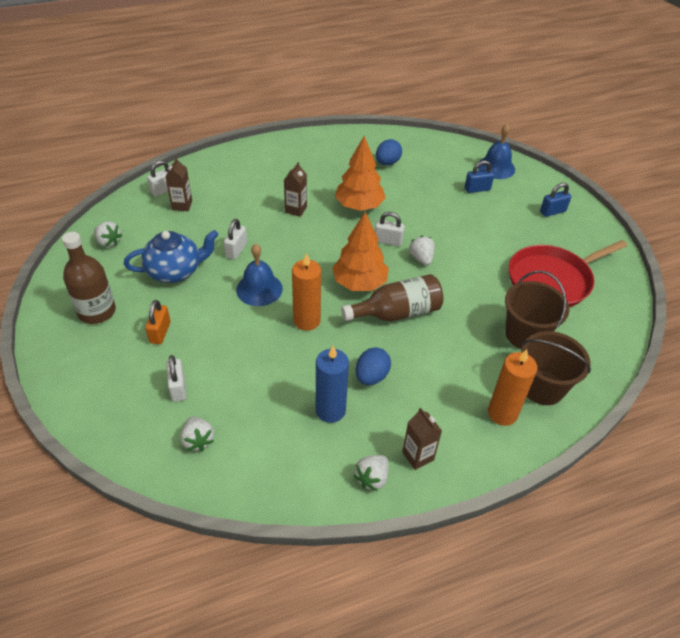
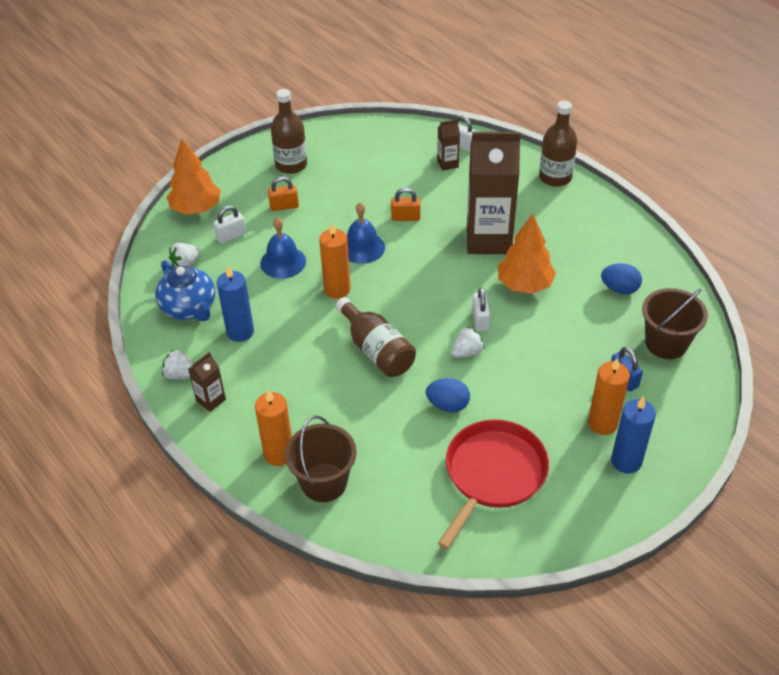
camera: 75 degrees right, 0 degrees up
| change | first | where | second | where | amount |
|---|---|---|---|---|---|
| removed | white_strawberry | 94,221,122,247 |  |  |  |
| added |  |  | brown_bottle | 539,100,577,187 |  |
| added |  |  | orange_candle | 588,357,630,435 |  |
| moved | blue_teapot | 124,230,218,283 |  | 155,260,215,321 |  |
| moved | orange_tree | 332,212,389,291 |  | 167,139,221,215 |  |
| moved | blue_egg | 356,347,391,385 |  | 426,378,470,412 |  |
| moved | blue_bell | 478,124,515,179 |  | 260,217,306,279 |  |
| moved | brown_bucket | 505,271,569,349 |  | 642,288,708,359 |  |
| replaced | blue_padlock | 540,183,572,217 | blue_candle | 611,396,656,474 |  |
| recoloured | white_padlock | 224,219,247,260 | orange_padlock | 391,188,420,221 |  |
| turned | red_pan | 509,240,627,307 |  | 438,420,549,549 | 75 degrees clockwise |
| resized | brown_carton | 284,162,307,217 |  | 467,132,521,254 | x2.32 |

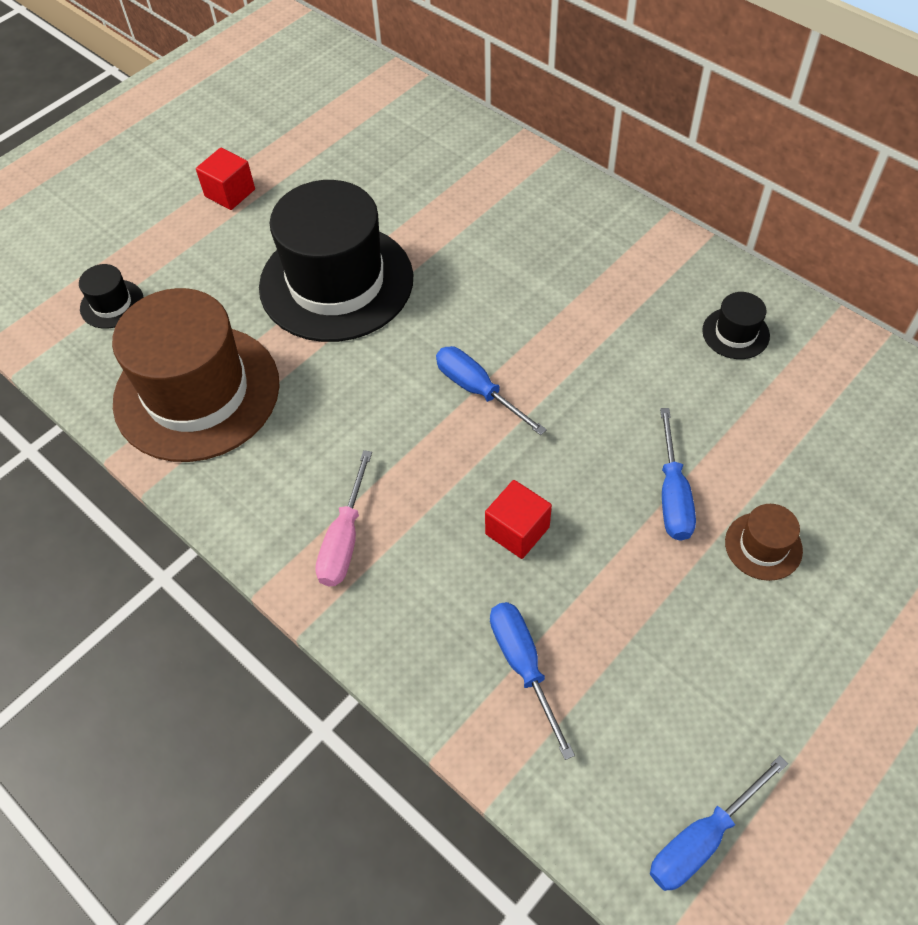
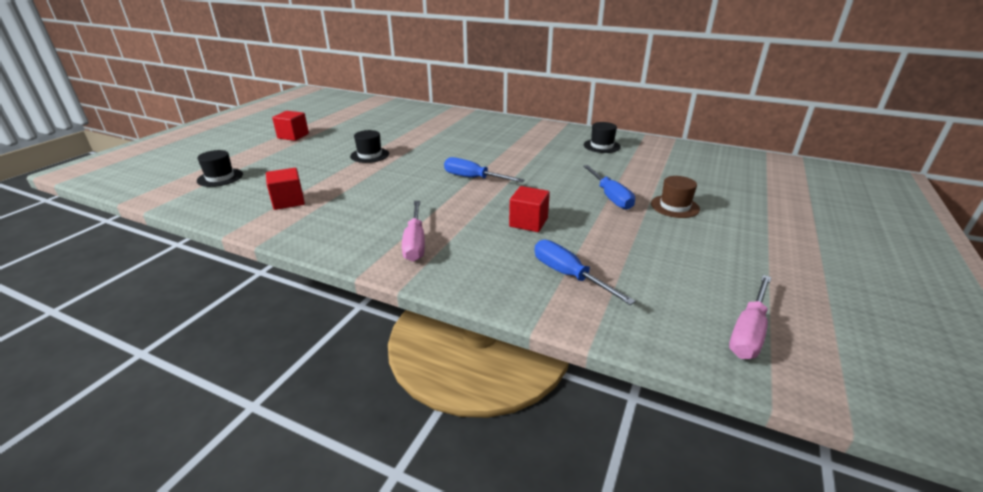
camera: 20 degrees left, 25 degrees down
| change | first | where | second | where | amount |
|---|---|---|---|---|---|
| replaced | brown_hat | 112,288,280,462 | red_cube | 266,168,305,210 |  |
| recoloured | blue_screwdriver | 650,755,788,891 | pink_screwdriver | 729,275,771,359 |  |
| resized | black_hat | 259,180,413,342 |  | 350,130,389,163 | x0.41 |

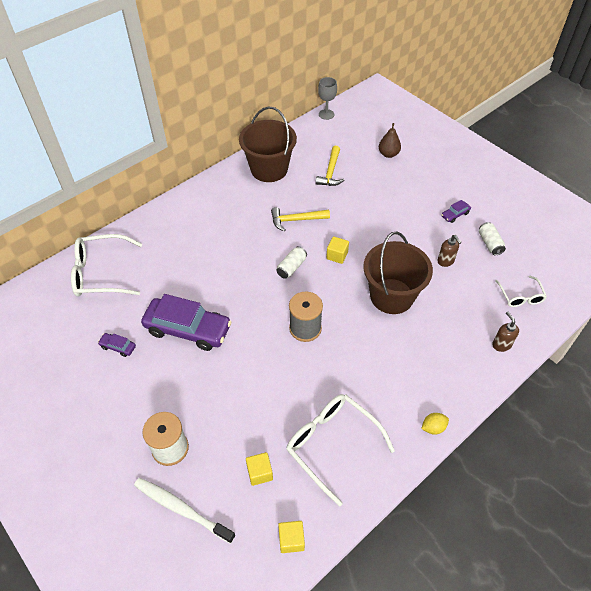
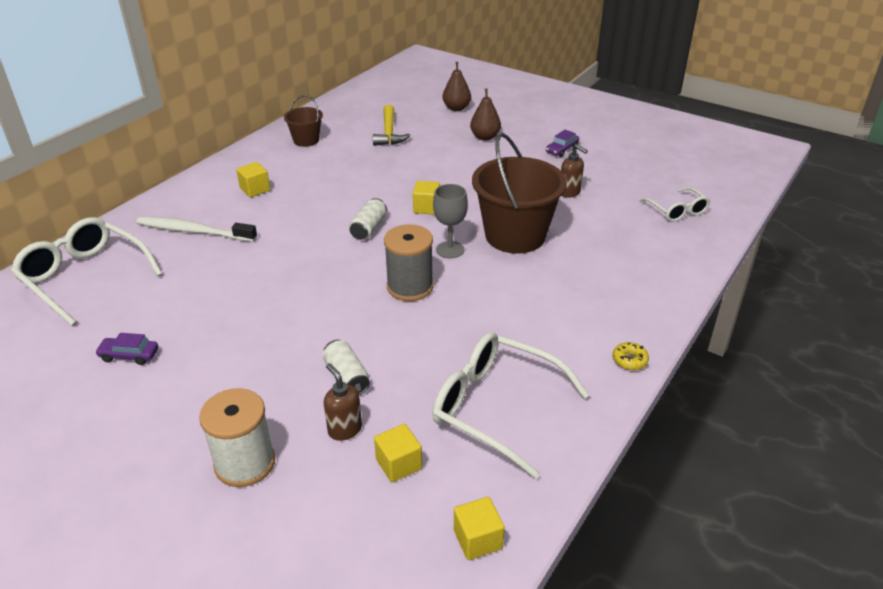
camera: 15 degrees left, 15 degrees down
| change | first | where | second | where | amount |
|---|---|---|---|---|---|
| removed | purple_car | 141,294,232,351 |  |  |  |
| removed | yellow_hammer | 271,207,330,231 |  |  |  |
| added |  |  | yellow_cube | 236,162,270,197 |  |
| added |  |  | brown_pear | 470,89,501,141 |  |
| moved | white_toothbrush | 134,478,235,544 |  | 136,217,257,242 |  |
| moved | grey_goblet | 318,77,337,120 |  | 433,184,468,258 |  |
| moved | white_can | 479,222,506,255 |  | 323,340,370,395 |  |
| moved | brown_soap_dispenser | 492,312,519,352 |  | 324,363,362,441 |  |
| replaced | yellow_lemon | 421,413,449,435 | yellow_donut | 613,342,649,370 |  |
| turned | white_glasses | 71,234,142,297 |  | 11,217,162,326 | 60 degrees clockwise |
| resized | brown_bucket | 239,106,297,182 |  | 284,95,323,147 | x0.51 |

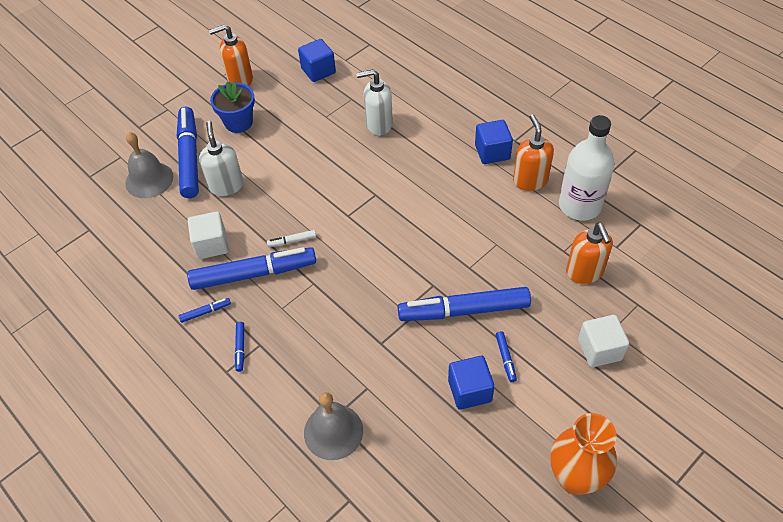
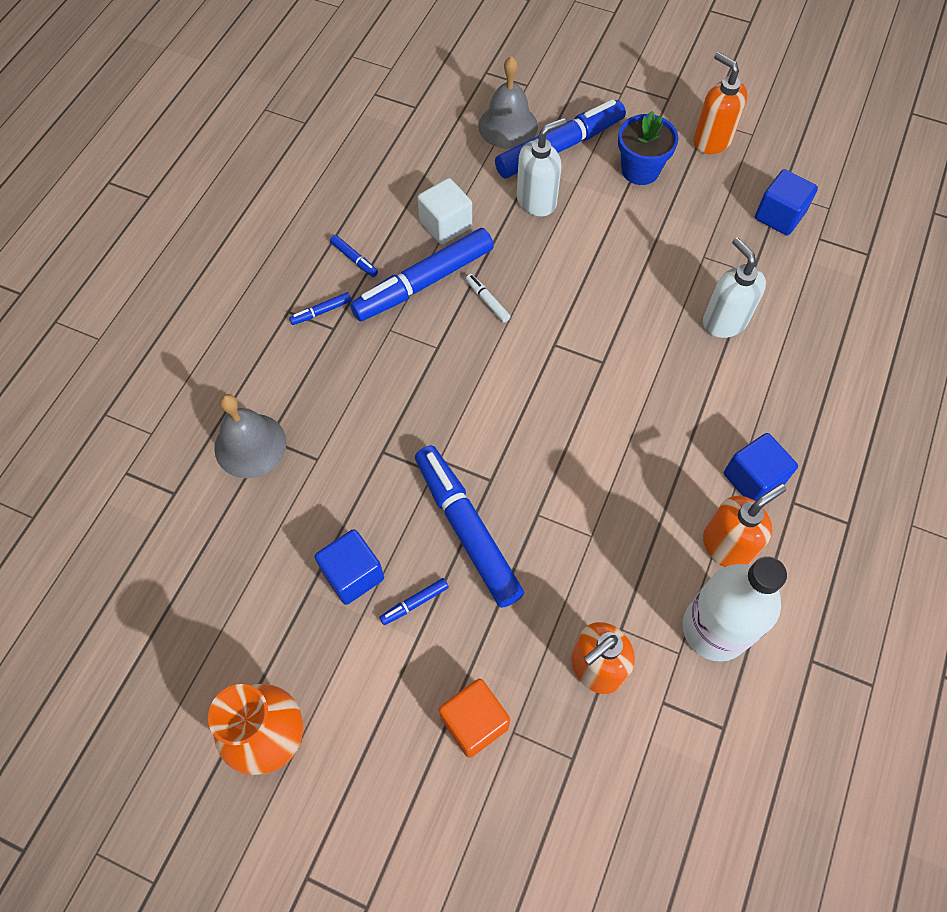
camera: 65 degrees right, 10 degrees up
| change | first | where | second | where | amount |
|---|---|---|---|---|---|
| recoloured | white_cube | 578,315,629,367 | orange_cube | 439,679,510,758 |  |
| turned | blue_marker | 187,247,316,290 |  | 350,228,494,321 | 90 degrees clockwise |

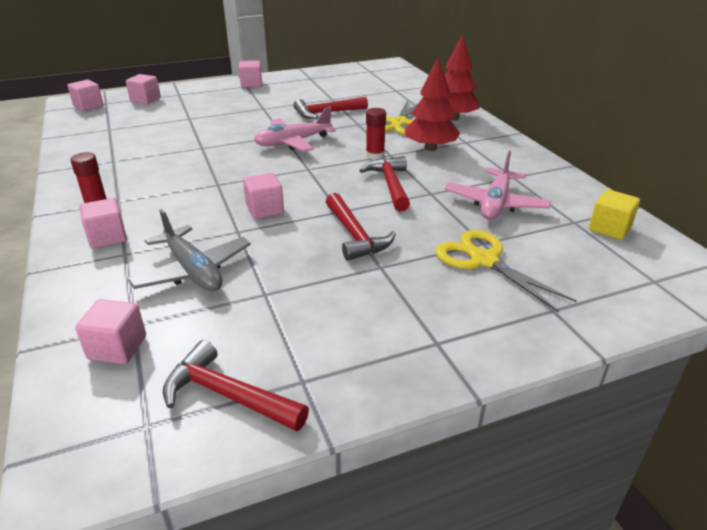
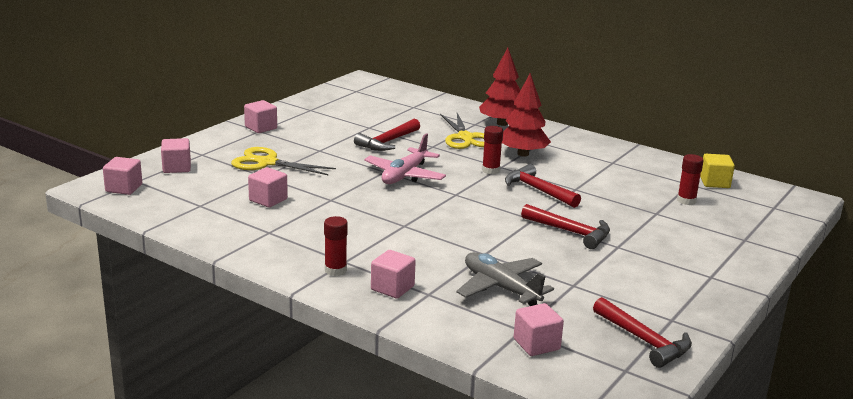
camera: 35 degrees left, 10 degrees down
| change | first | where | second | where | amount |
|---|---|---|---|---|---|
| removed | pink_plane | 444,151,551,220 |  |  |  |
| added |  |  | red_glue_stick | 677,154,704,205 |  |
| moved | pink_cube | 243,173,284,219 |  | 248,167,288,207 |  |
| moved | yellow_scissors | 435,230,577,312 |  | 231,147,336,175 |  |
| turned | grey_plane | 128,209,251,291 |  | 456,252,554,306 | 150 degrees counterclockwise |
| turned | red_hammer | 163,340,309,431 |  | 593,297,692,368 | 120 degrees counterclockwise |

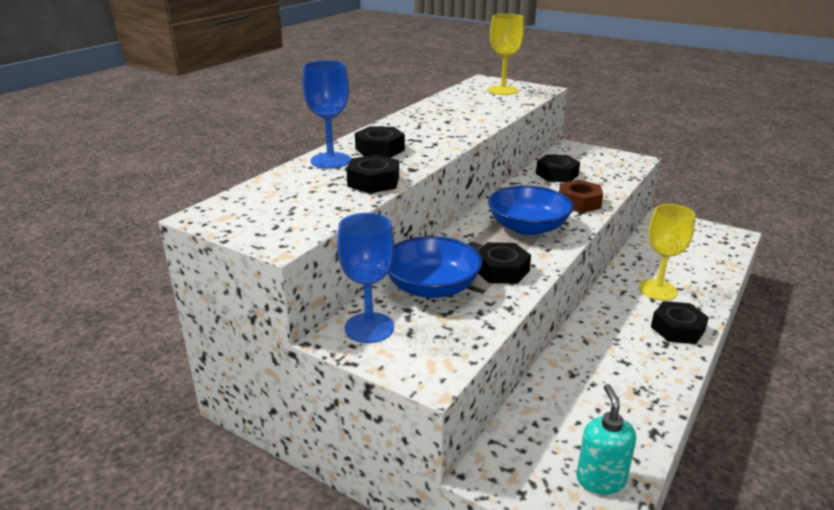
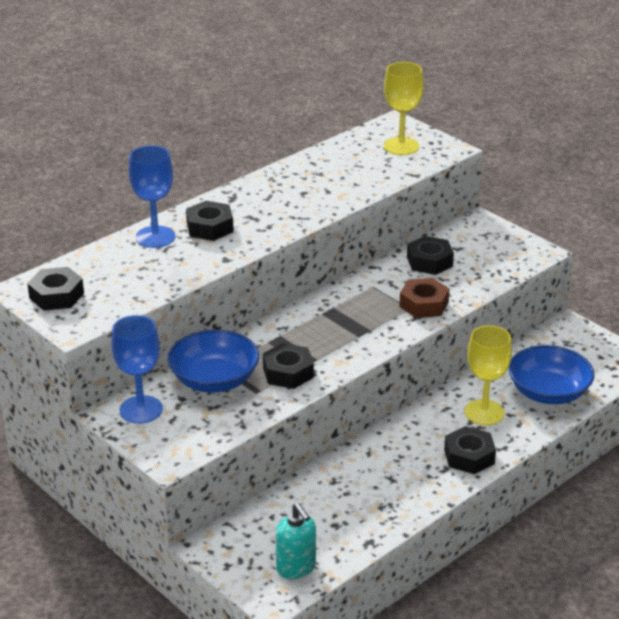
camera: 15 degrees right, 5 degrees up
| change | first | where | second | where | amount |
|---|---|---|---|---|---|
| moved | black_nut | 346,154,399,194 |  | 27,267,84,311 |  |
| moved | blue_bowl | 488,185,574,235 |  | 508,345,595,404 |  |
| turned | turquoise_soap_dispenser | 576,384,636,495 |  | 276,503,316,579 | 135 degrees clockwise |

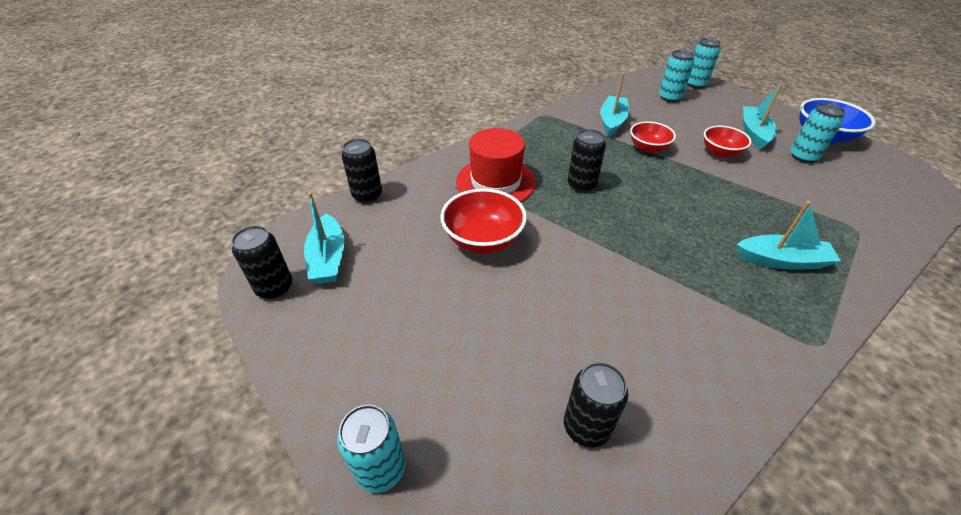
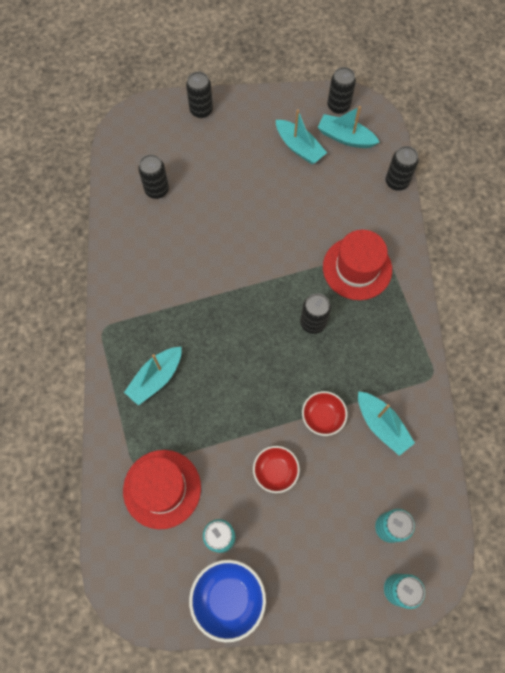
camera: 125 degrees right, 25 degrees up
| change | first | where | second | where | amount |
|---|---|---|---|---|---|
| removed | red_bowl | 440,188,527,254 |  |  |  |
| added |  |  | red_hat | 123,450,201,529 |  |
| moved | turquoise_boat | 743,84,783,150 |  | 276,109,327,164 |  |
| recoloured | turquoise_can | 337,405,406,493 | black_can | 186,72,213,118 |  |

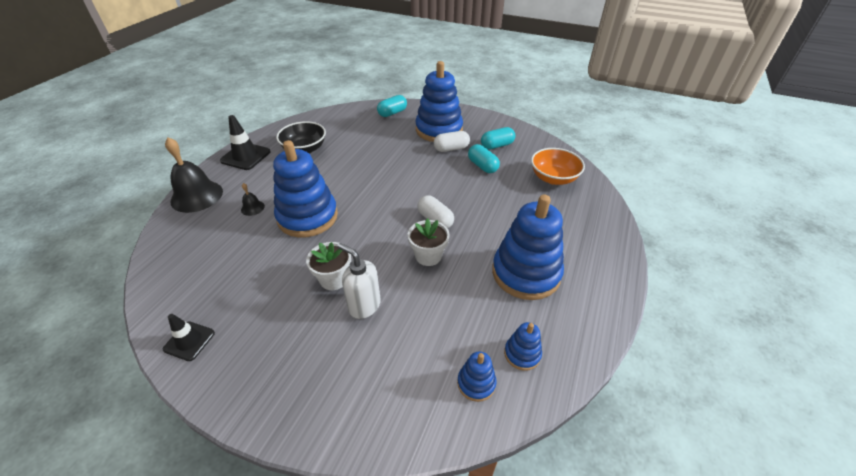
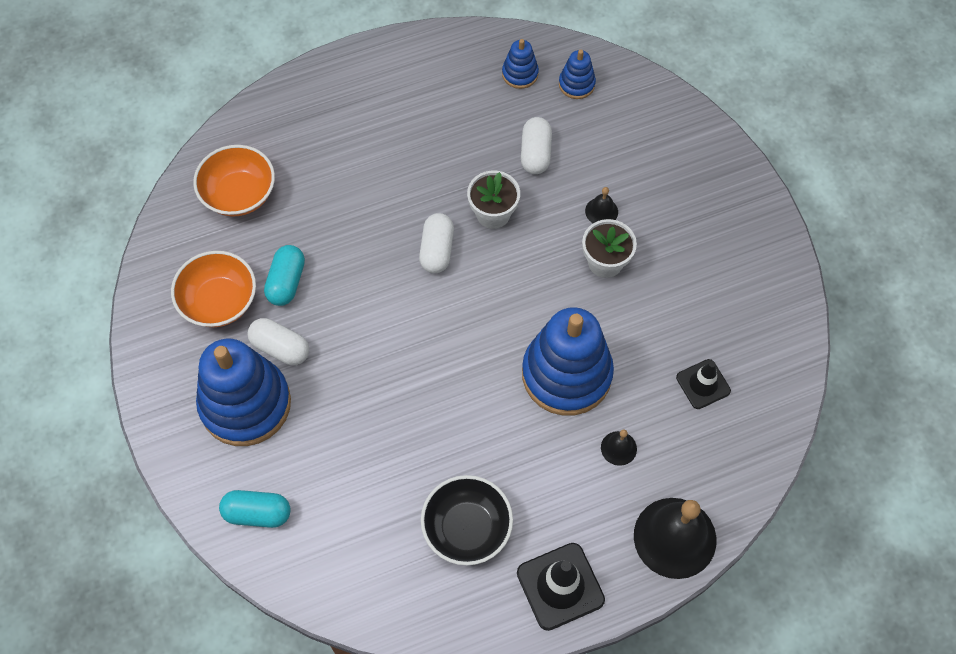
camera: 135 degrees left, 20 degrees up
| change | first | where | second | where | amount |
|---|---|---|---|---|---|
| removed | blue_stacking_toy | 492,195,564,300 |  |  |  |
| added |  |  | white_capsule | 521,117,552,174 |  |
| moved | black_traffic_cone | 163,314,215,361 |  | 676,359,731,409 |  |
| replaced | white_soap_dispenser | 337,243,381,319 | black_bell | 585,187,618,223 |  |
| replaced | turquoise_capsule | 481,127,515,150 | orange_bowl | 171,251,256,327 |  |

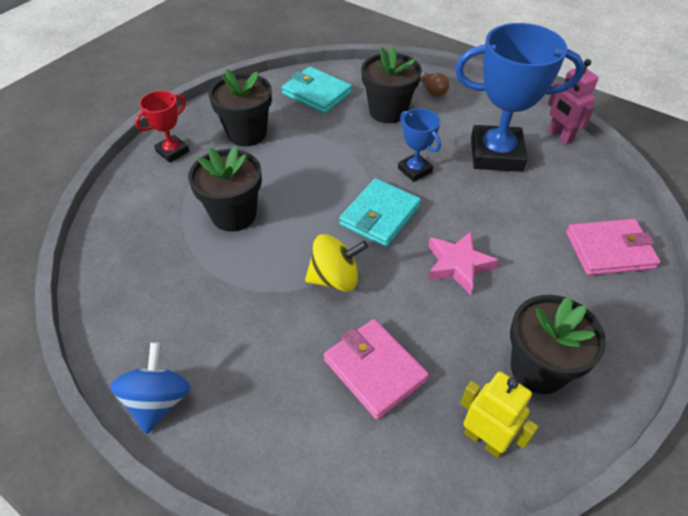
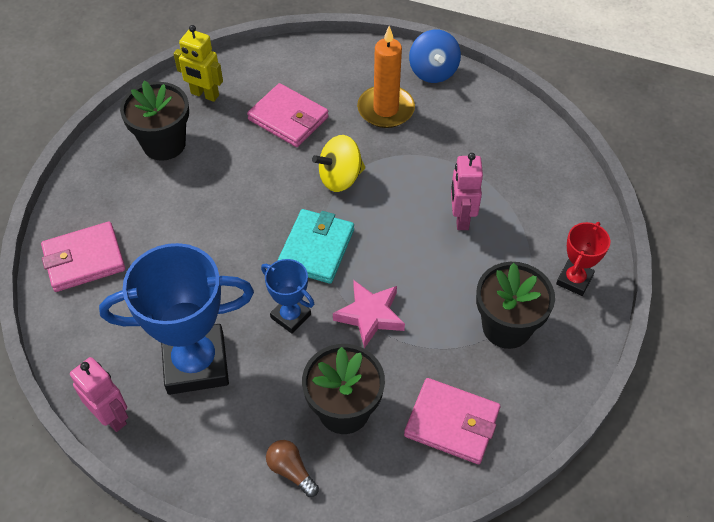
camera: 165 degrees right, 5 degrees up
| change | first | where | second | where | amount |
|---|---|---|---|---|---|
| added |  |  | orange_candle | 357,26,415,128 |  |
| moved | pink_star | 428,232,498,295 |  | 333,280,405,348 |  |
| replaced | black_flower_pot | 188,146,262,232 | pink_robot | 451,153,483,230 |  |
| recoloured | turquoise_wallet | 282,67,352,114 | pink_wallet | 404,378,500,464 |  |

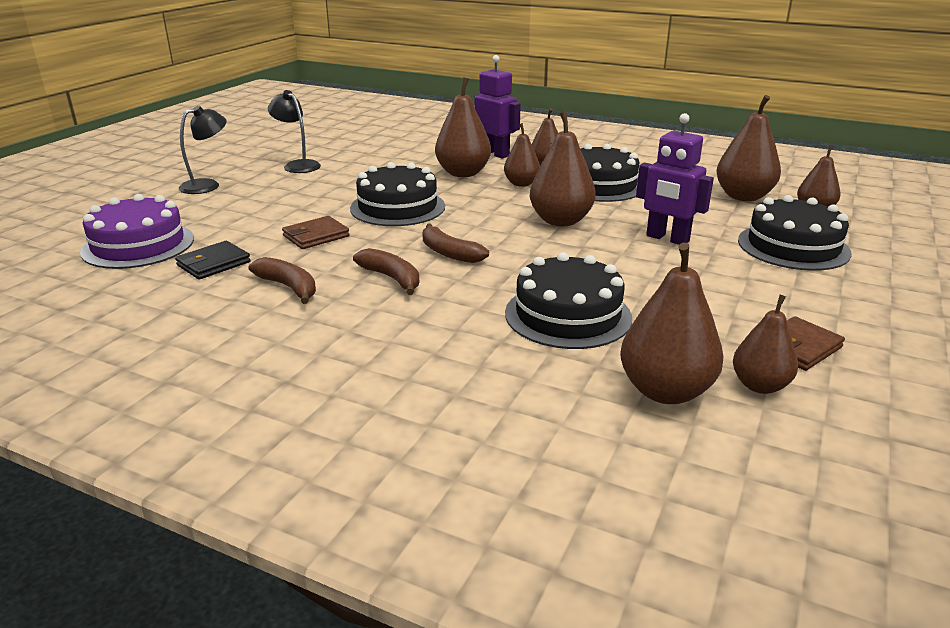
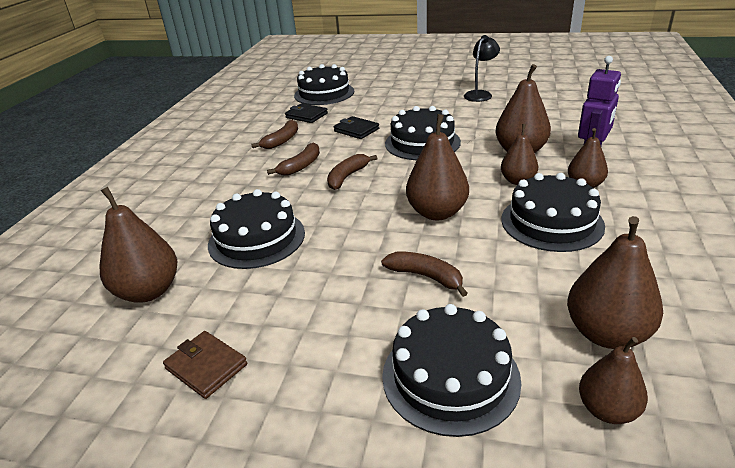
camera: 80 degrees right, 5 degrees up
| change | first | where | second | where | amount |
|---|---|---|---|---|---|
| removed | black_lamp | 179,106,227,194 |  |  |  |
| removed | brown_pear | 733,295,798,394 |  |  |  |
| replaced | purple_robot | 636,113,714,245 | brown_banana | 381,251,468,297 |  |
| recoloured | purple_cake | 80,194,194,269 | black_cake | 294,64,354,105 |  |
| recoloured | brown_wallet | 282,216,350,249 | black_wallet | 334,116,379,139 |  |

